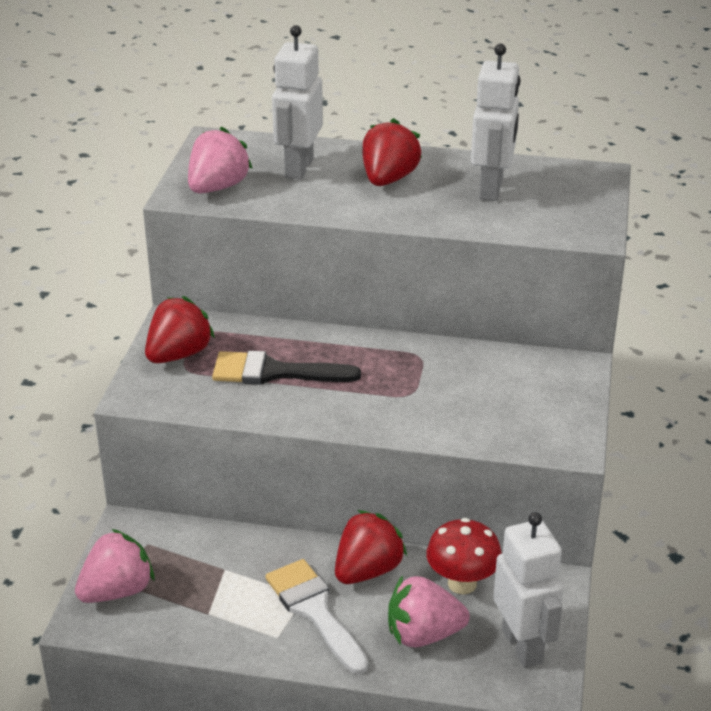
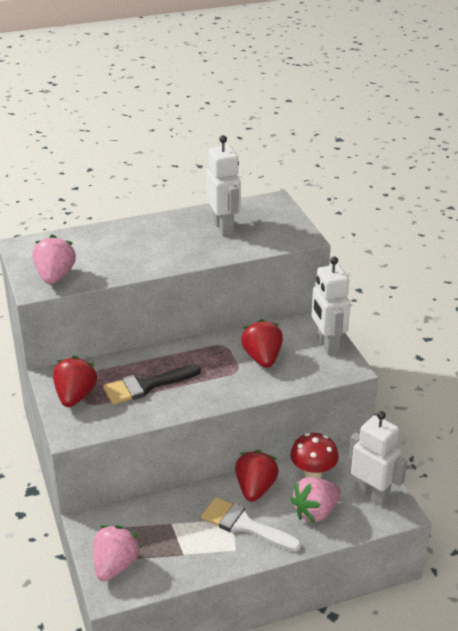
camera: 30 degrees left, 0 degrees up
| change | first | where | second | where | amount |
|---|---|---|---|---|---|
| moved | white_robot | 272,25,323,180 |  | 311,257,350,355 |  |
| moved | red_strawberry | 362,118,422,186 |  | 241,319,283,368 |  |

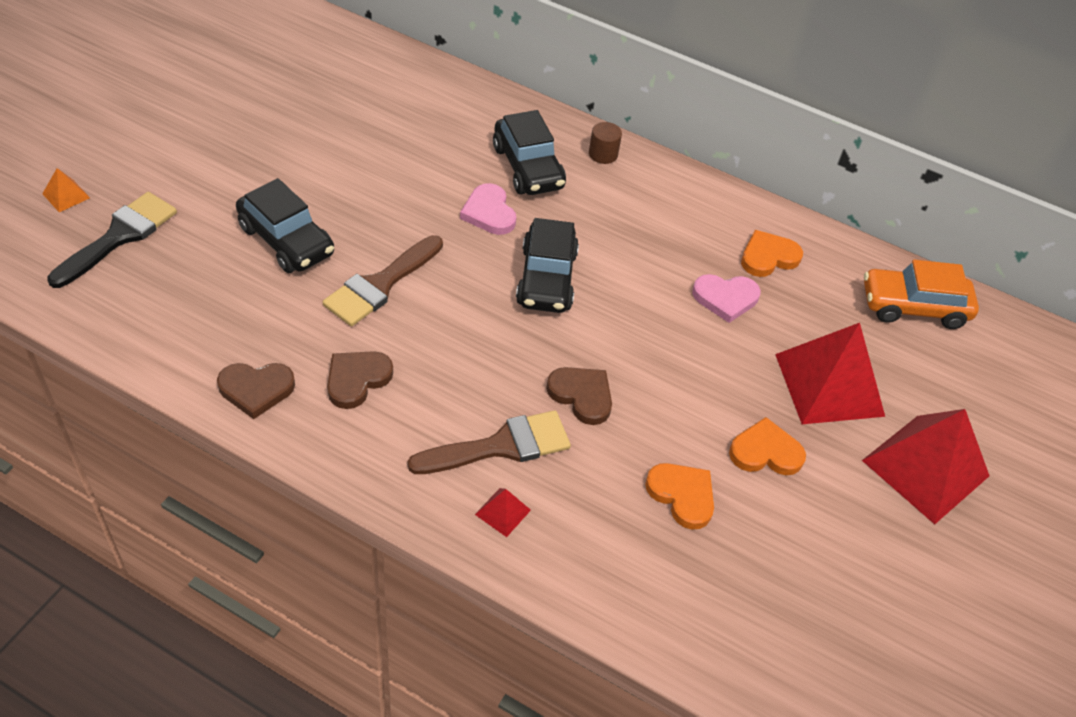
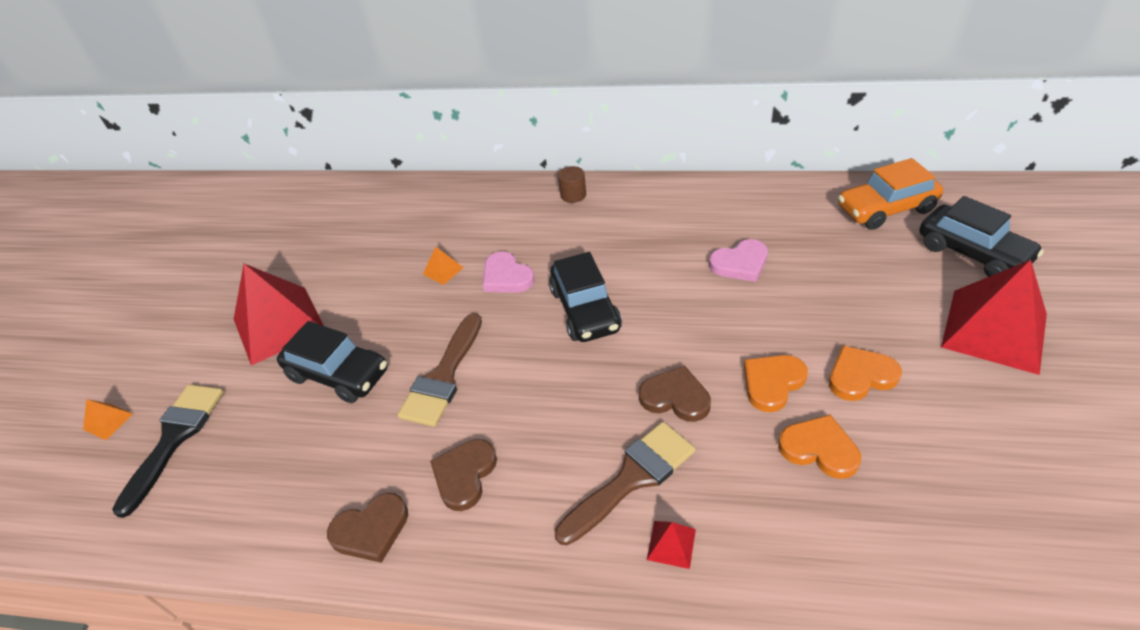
camera: 10 degrees left, 5 degrees down
| change | first | where | second | where | amount |
|---|---|---|---|---|---|
| added |  |  | orange_pyramid | 423,247,464,285 |  |
| moved | black_car | 493,110,566,195 |  | 920,196,1044,277 |  |
| moved | orange_heart | 741,230,803,277 |  | 744,355,808,412 |  |
| moved | red_pyramid | 775,323,885,424 |  | 234,264,324,366 |  |

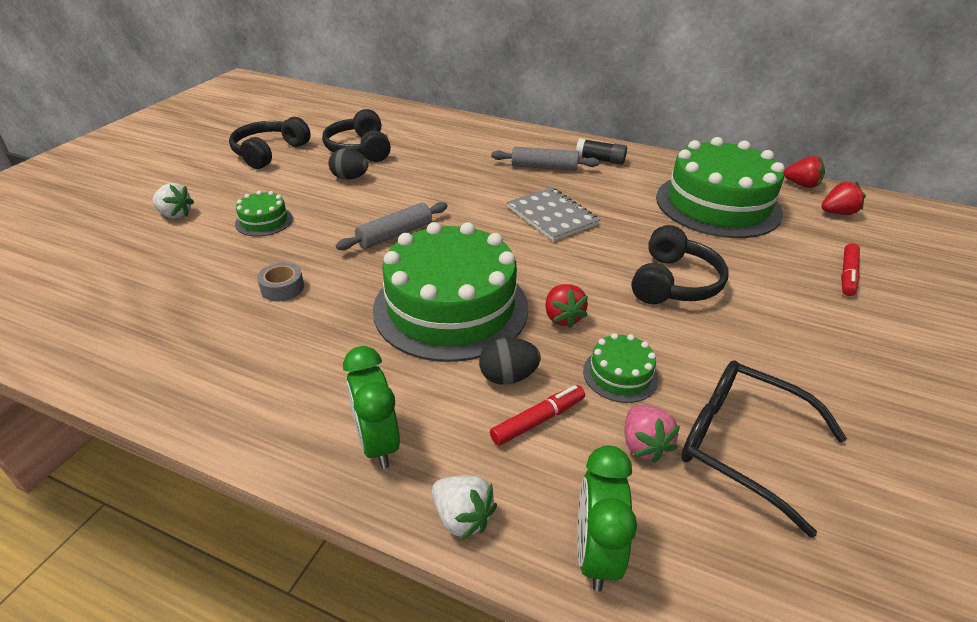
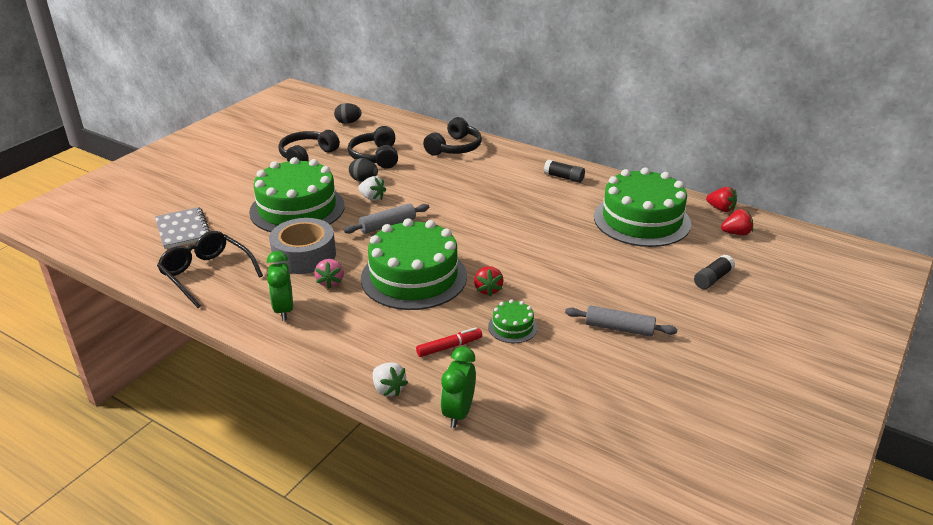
camera: 10 degrees right, 5 degrees down
| change | first | where | second | where | amount |
|---|---|---|---|---|---|
| moved | white_strawberry | 152,183,194,219 |  | 358,176,386,201 |  |
| moved | green_clock | 343,346,400,469 |  | 267,251,293,321 |  |
| moved | black_egg | 479,338,541,385 |  | 334,103,362,124 |  |
| moved | grey_rolling_pin | 491,147,599,171 |  | 565,305,678,337 |  |
| moved | grey_notebook | 507,187,600,241 |  | 155,207,210,249 |  |
| moved | pink_strawberry | 624,405,680,463 |  | 314,259,344,289 |  |
| moved | black_headphones | 631,225,728,304 |  | 423,117,482,156 |  |
| moved | black_glasses | 681,360,847,538 |  | 157,231,263,308 |  |
| replaced | red_marker | 841,243,860,296 | black_glue_stick | 694,255,735,289 |  |
| resized | green_cake | 235,191,293,237 |  | 249,157,345,232 | x2.34 |
| resized | grey_tape | 257,262,304,301 |  | 269,218,336,274 | x2.19 |

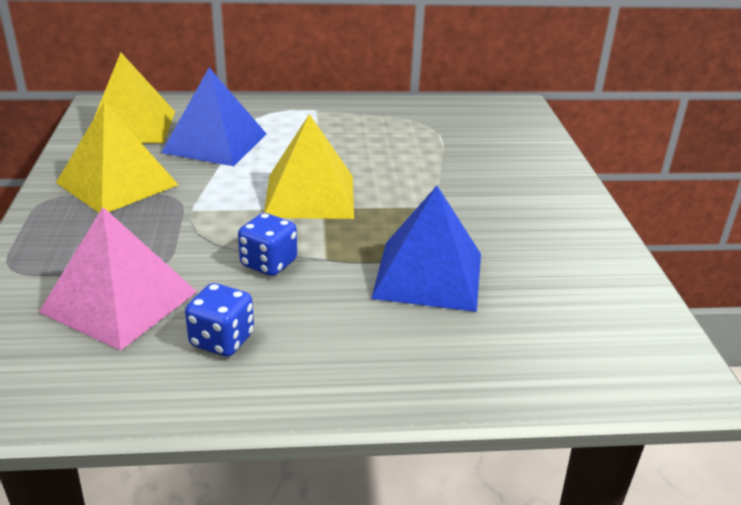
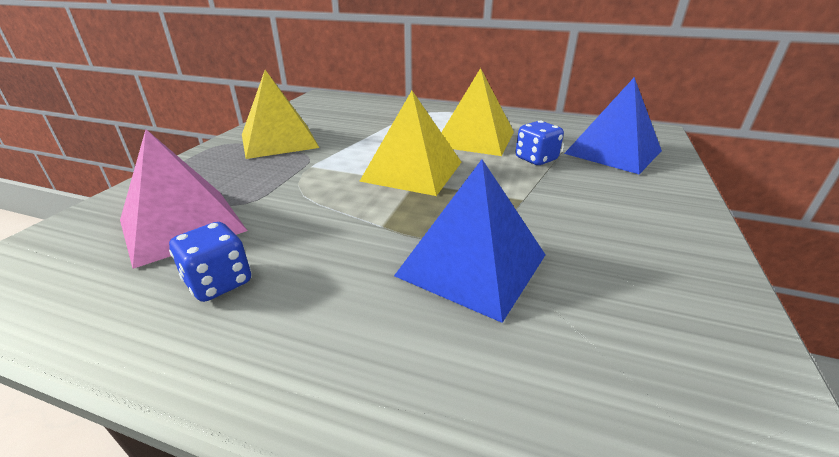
camera: 25 degrees right, 0 degrees up
| change | first | where | second | where | amount |
|---|---|---|---|---|---|
| moved | yellow_pyramid | 94,53,175,143 |  | 441,68,514,156 |  |
| moved | blue_pyramid | 161,68,266,166 |  | 564,77,662,174 |  |
| moved | blue_dice | 238,213,297,276 |  | 516,121,564,165 |  |

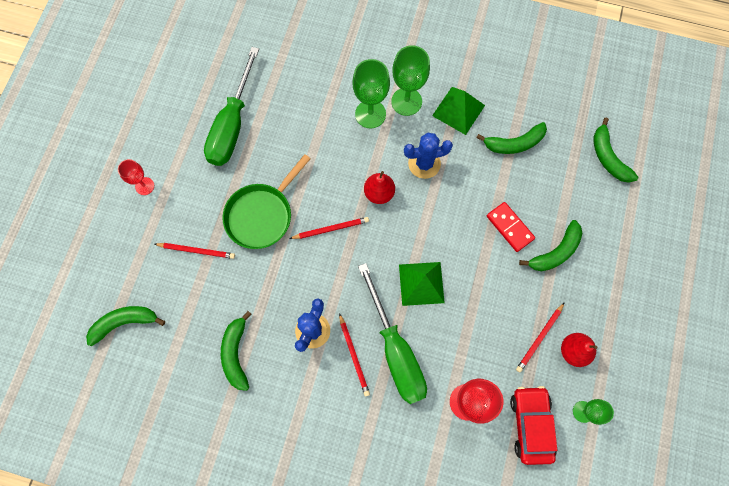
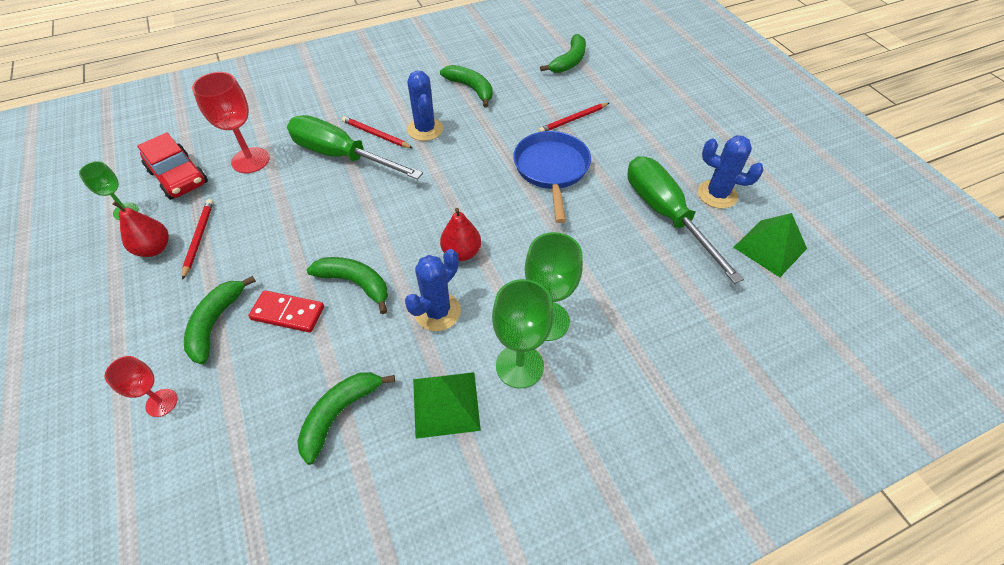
camera: 140 degrees right, 20 degrees down
| change | first | where | second | where | amount |
|---|---|---|---|---|---|
| removed | red_pencil | 289,217,369,239 |  |  |  |
| added |  |  | blue_cactus | 698,135,764,209 |  |
| moved | red_goblet | 118,159,154,195 |  | 105,356,178,417 |  |
| moved | green_pyramid | 399,262,445,306 |  | 733,213,807,277 |  |
| moved | green_banana | 593,118,638,183 |  | 307,257,388,314 |  |
| recoloured | green_pan | 222,154,311,249 | blue_pan | 513,131,591,223 |  |

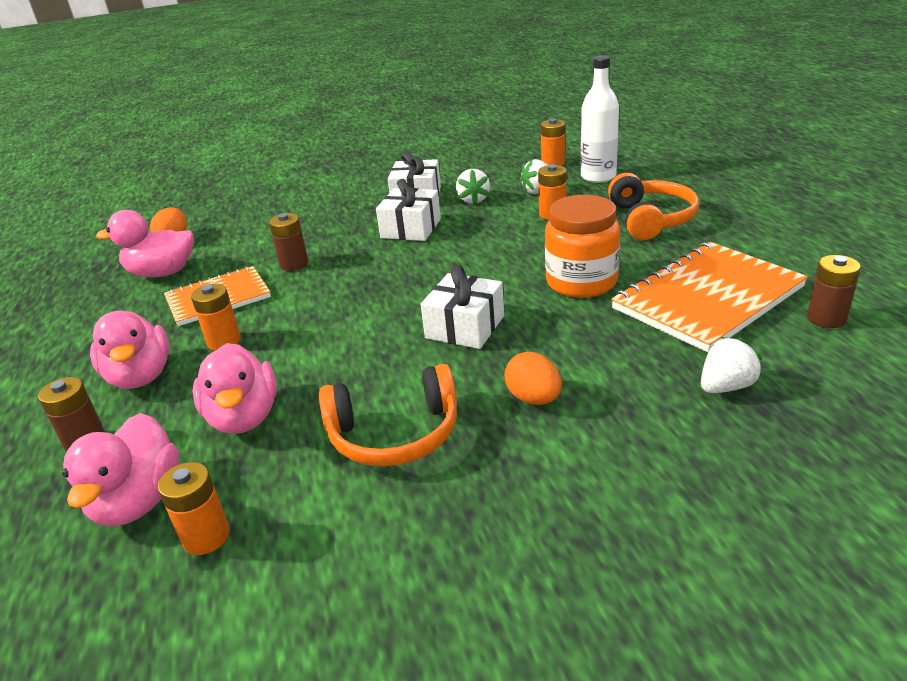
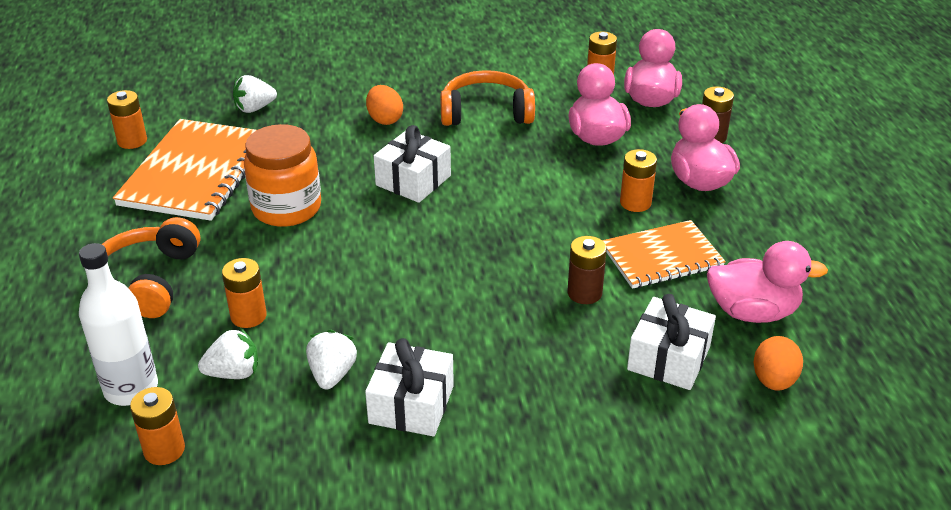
camera: 175 degrees left, 5 degrees up
| change | first | where | second | where | amount |
|---|---|---|---|---|---|
| moved | white_gift | 376,179,441,241 |  | 627,294,716,390 |  |
| recoloured | brown_battery | 807,255,861,328 | orange_battery | 107,90,147,149 |  |
| turned | orange_notebook | 611,242,808,353 |  | 113,119,257,221 | 45 degrees counterclockwise |

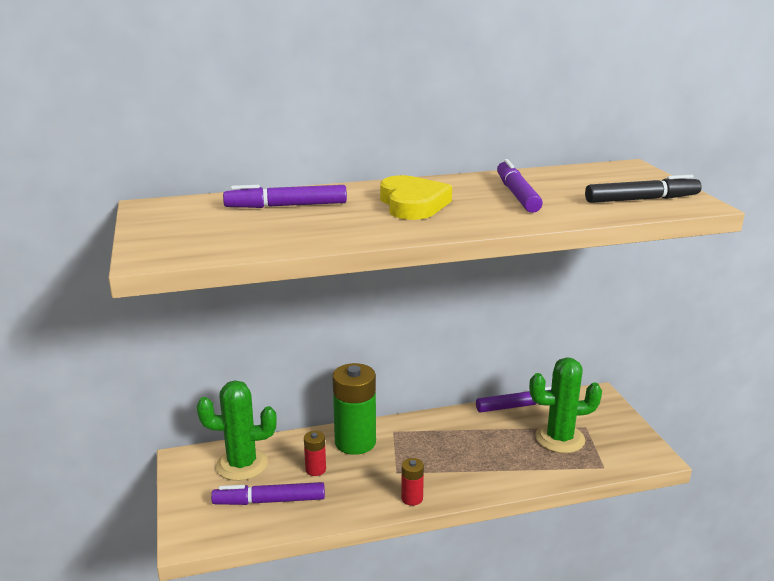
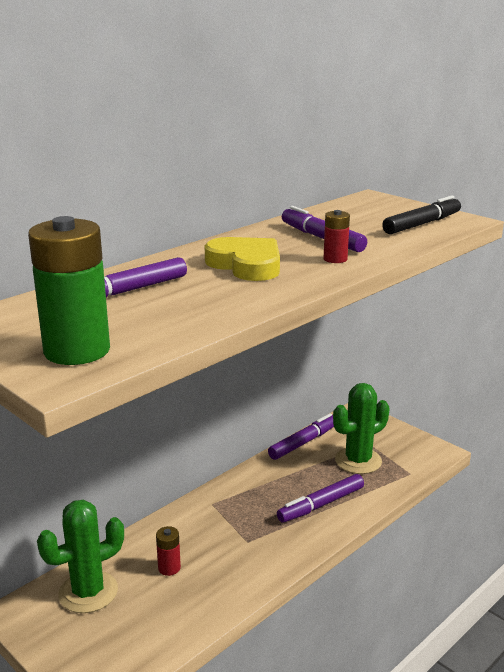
camera: 30 degrees left, 0 degrees up
| change | first | where | second | where | amount |
|---|---|---|---|---|---|
| moved | purple_marker | 211,482,325,505 |  | 277,474,364,523 |  |
| moved | green_battery | 332,363,376,455 |  | 28,216,110,365 |  |
| moved | red_battery | 401,458,424,506 |  | 323,210,350,263 |  |

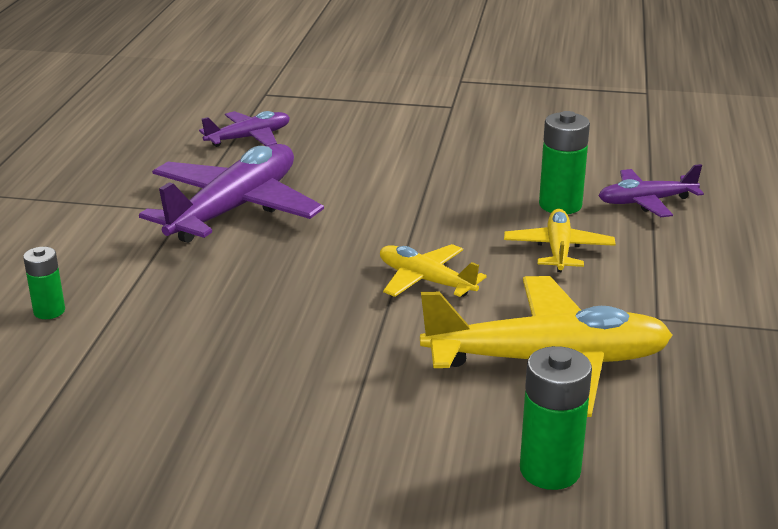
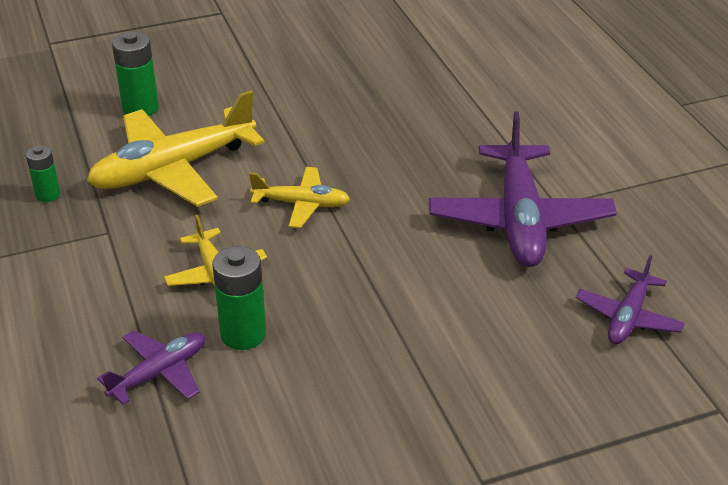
camera: 150 degrees right, 10 degrees up
| change | first | where | second | where | amount |
|---|---|---|---|---|---|
| moved | green_battery | 23,247,65,319 |  | 26,145,60,202 |  |

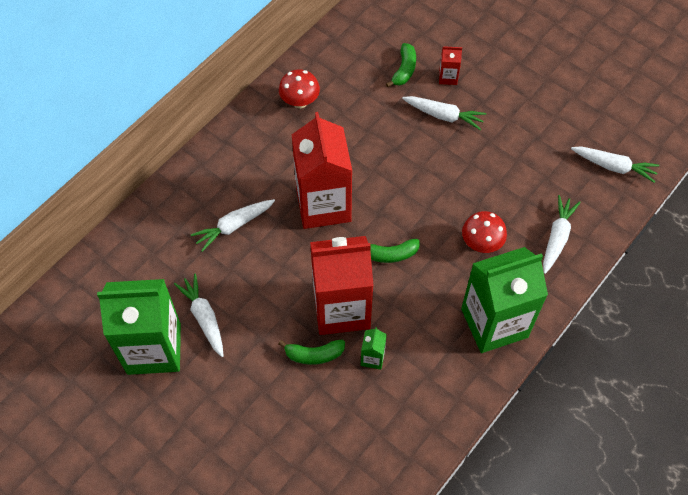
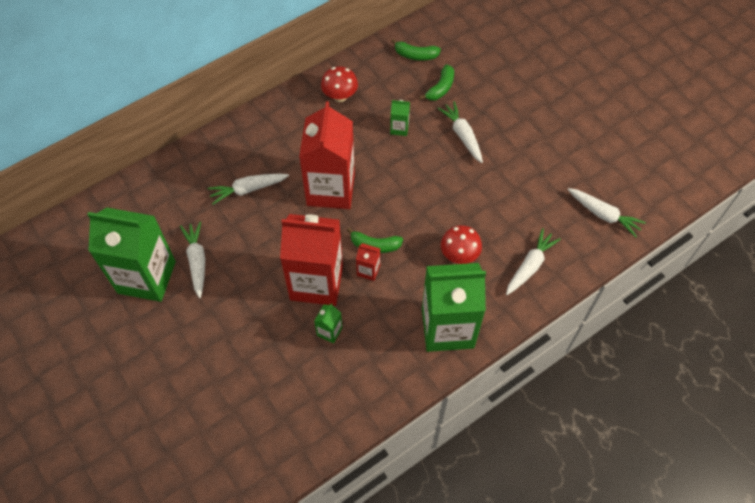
camera: 15 degrees right, 0 degrees up
| change | first | where | second | where | amount |
|---|---|---|---|---|---|
| added |  |  | green_carton | 390,100,410,136 |  |
| moved | green_banana | 279,340,345,365 |  | 392,39,441,61 |  |
| moved | red_carton | 439,46,462,85 |  | 356,243,380,281 |  |
| turned | white_carrot | 402,96,486,130 |  | 437,101,483,163 | 150 degrees counterclockwise |

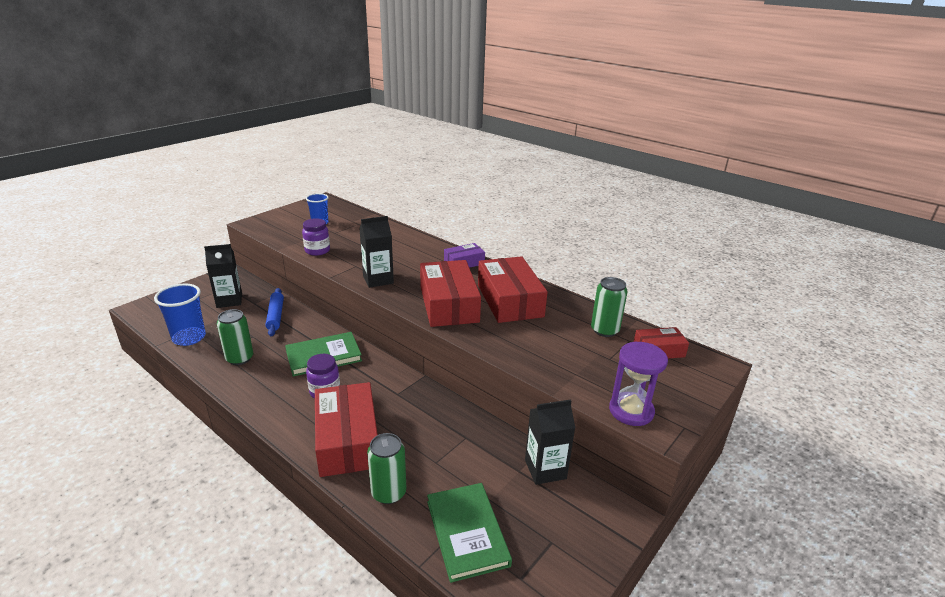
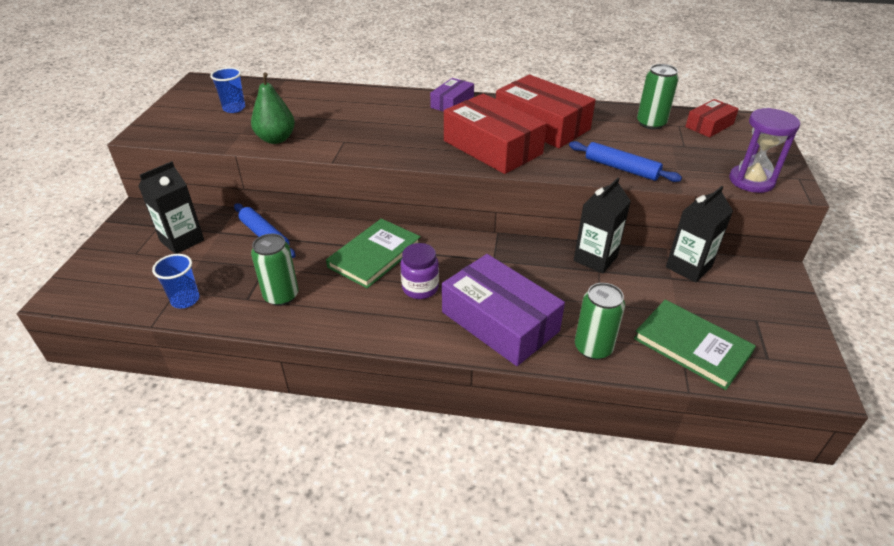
camera: 30 degrees left, 10 degrees up
| change | first | where | second | where | amount |
|---|---|---|---|---|---|
| added |  |  | blue_rolling_pin | 569,141,682,182 |  |
| moved | black_carton | 359,216,394,288 |  | 574,177,631,274 |  |
| replaced | purple_jar | 302,218,330,256 | green_pear | 251,73,295,144 |  |
| recoloured | red_box | 315,382,378,477 | purple_box | 442,254,565,366 |  |
| resized | blue_cup | 154,284,206,346 |  | 152,254,199,308 | x0.64 |

